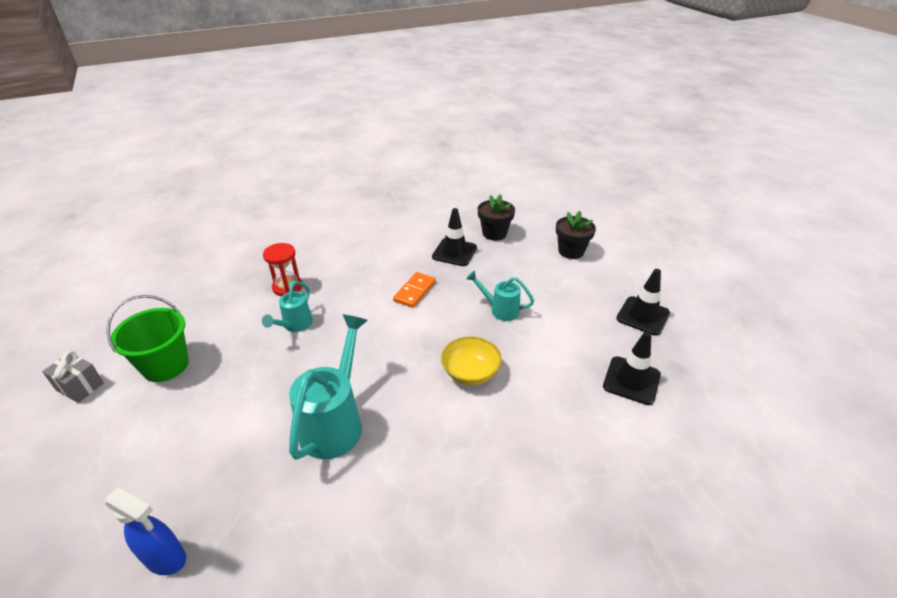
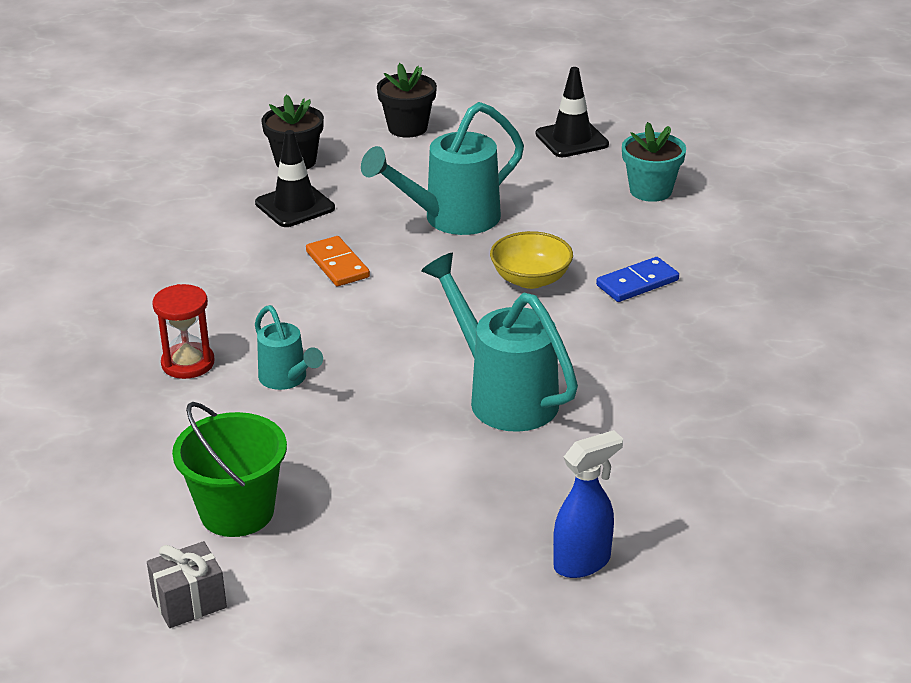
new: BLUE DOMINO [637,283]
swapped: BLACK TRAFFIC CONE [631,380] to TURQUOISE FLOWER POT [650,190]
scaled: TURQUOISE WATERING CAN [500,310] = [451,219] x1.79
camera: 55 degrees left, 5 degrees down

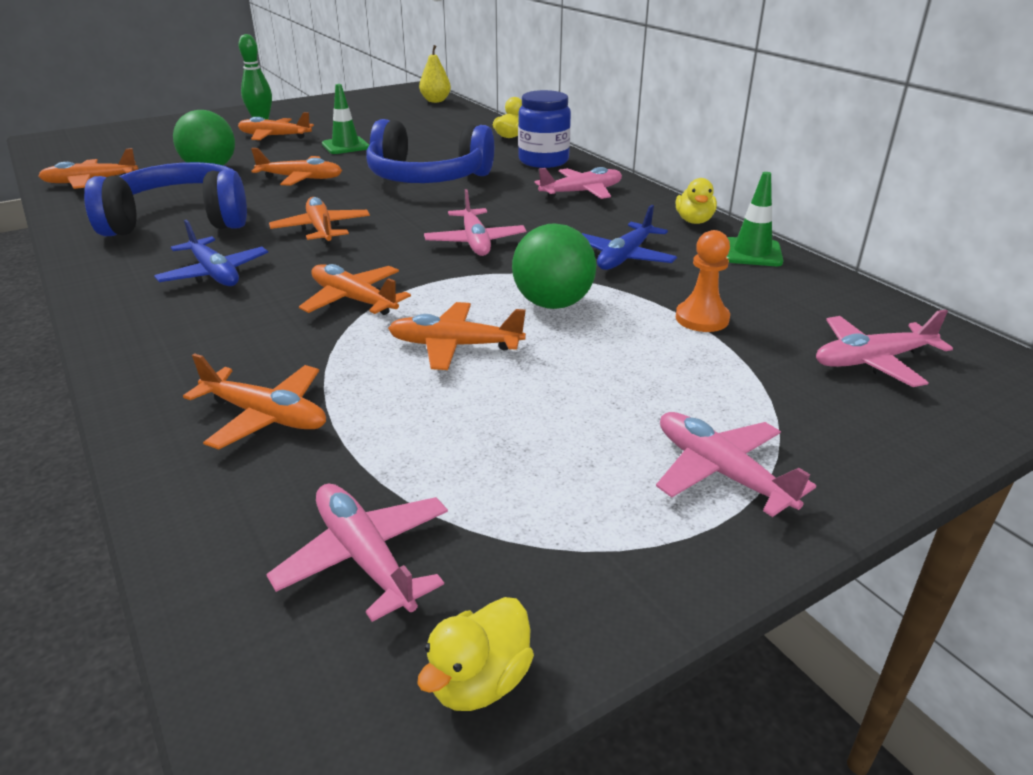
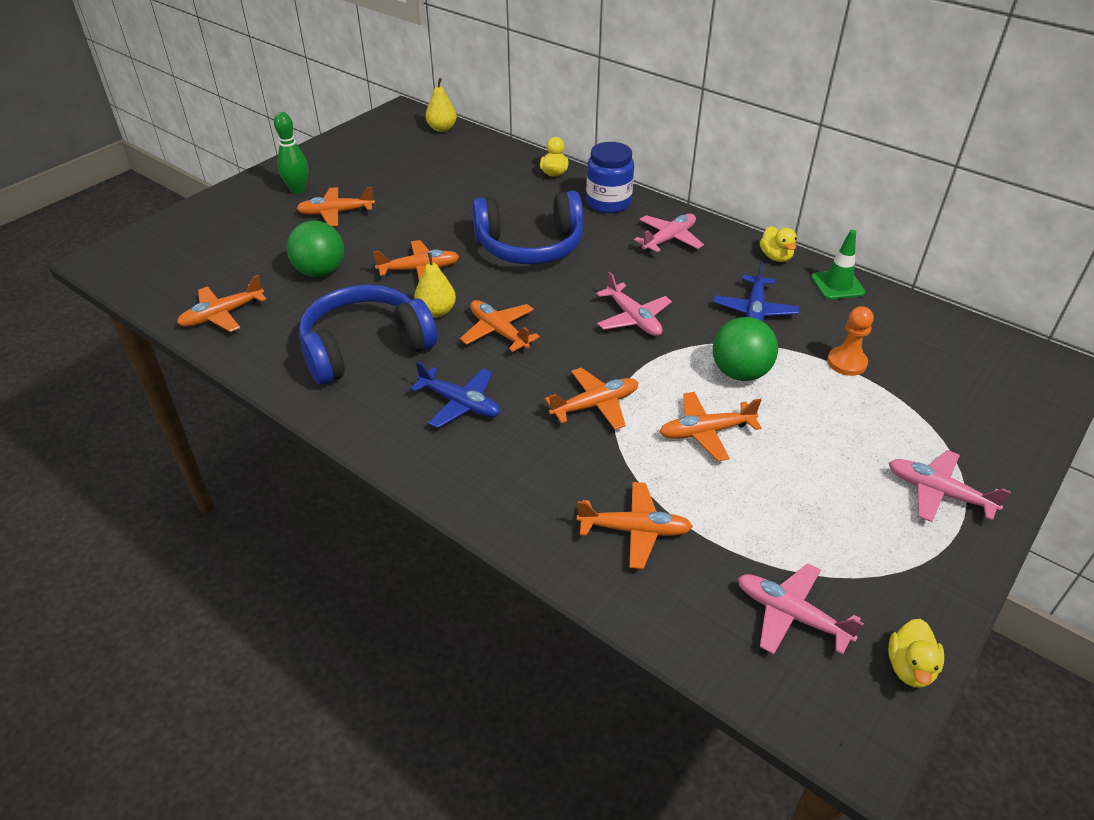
gone: GREEN TRAFFIC CONE [346,146]; PINK PLANE [872,361]
new: YELLOW PEAR [436,312]
rotated: ORANGE PLANE [353,300] = [595,405] 135 degrees clockwise
camera: 20 degrees left, 10 degrees up

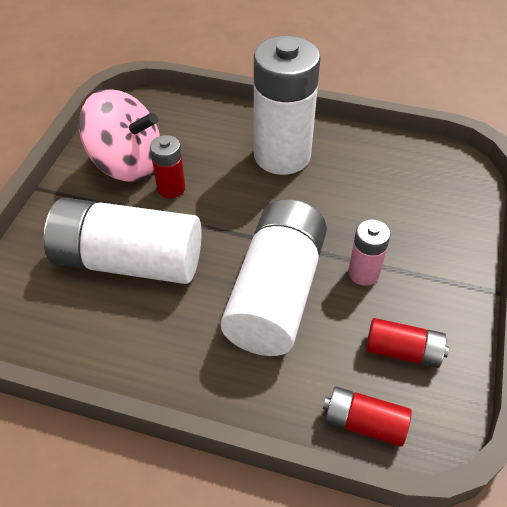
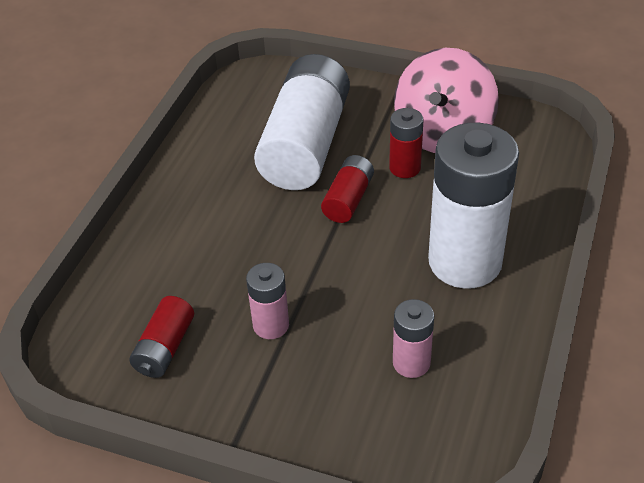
gone: WHITE BATTERY [275,293]
new: PINK BATTERY [411,363]
shifted: RED BATTERY [364,423] to [348,199]
camera: 95 degrees right, 5 degrees down

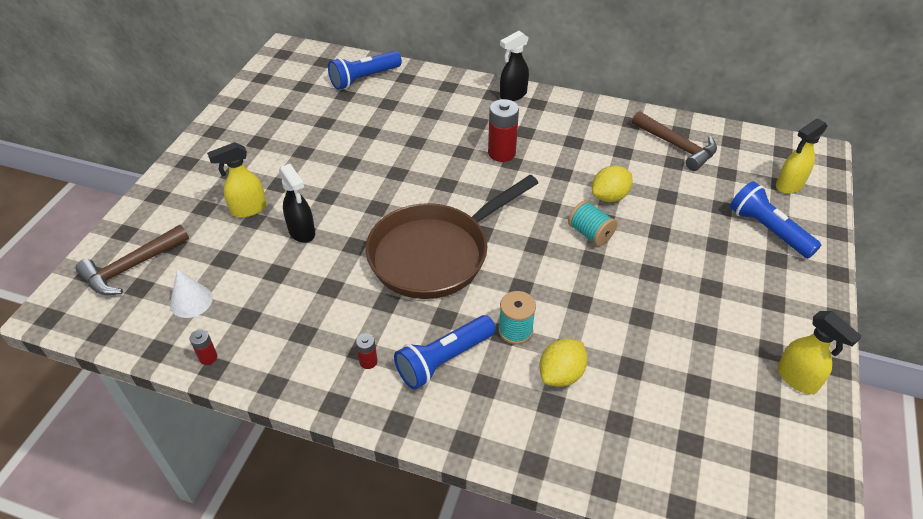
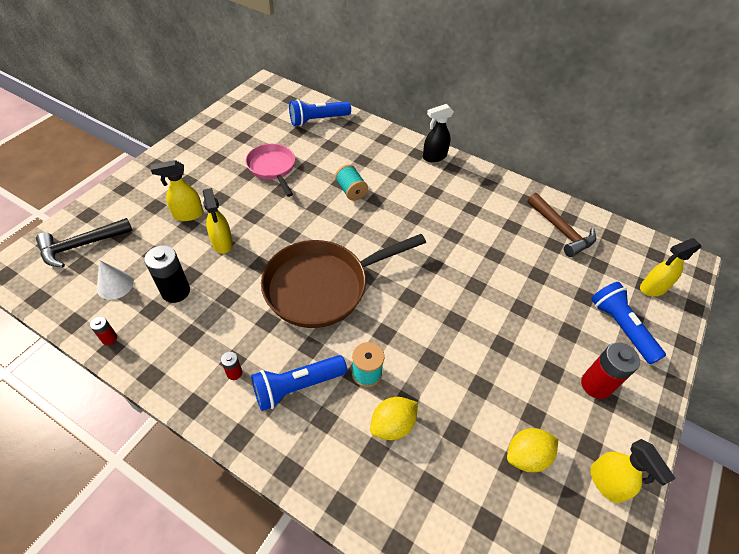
new: BLACK BATTERY [176,291]; PINK PAN [272,168]
shifted: TURQUOISE SPOOL [590,233] to [351,191]; YELLOW LEMON [609,197] to [526,456]; RED BATTERY [501,153] to [596,385]
repainted: BROWN HAMMER [131,267] to BLACK HAMMER [81,246]; BLACK SPRAY BOTTLE [302,232] to YELLOW SPRAY BOTTLE [222,243]
camera: 10 degrees right, 5 degrees up

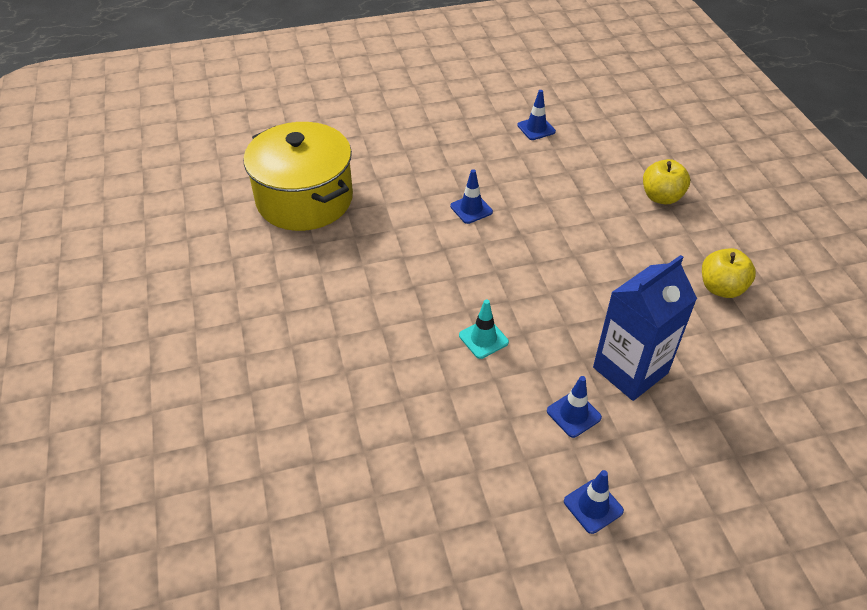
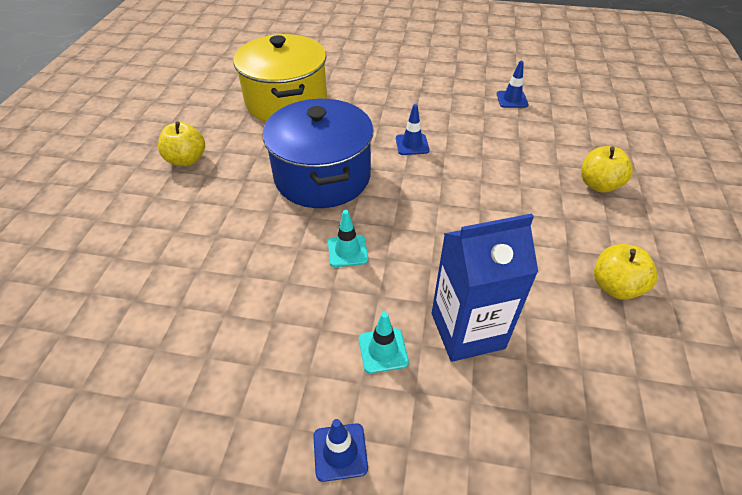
new: YELLOW APPLE [186,160]; BLUE POT [322,177]
repainted: BLUE TRAFFIC CONE [573,414] to TURQUOISE TRAFFIC CONE [383,350]
camera: 25 degrees right, 0 degrees up

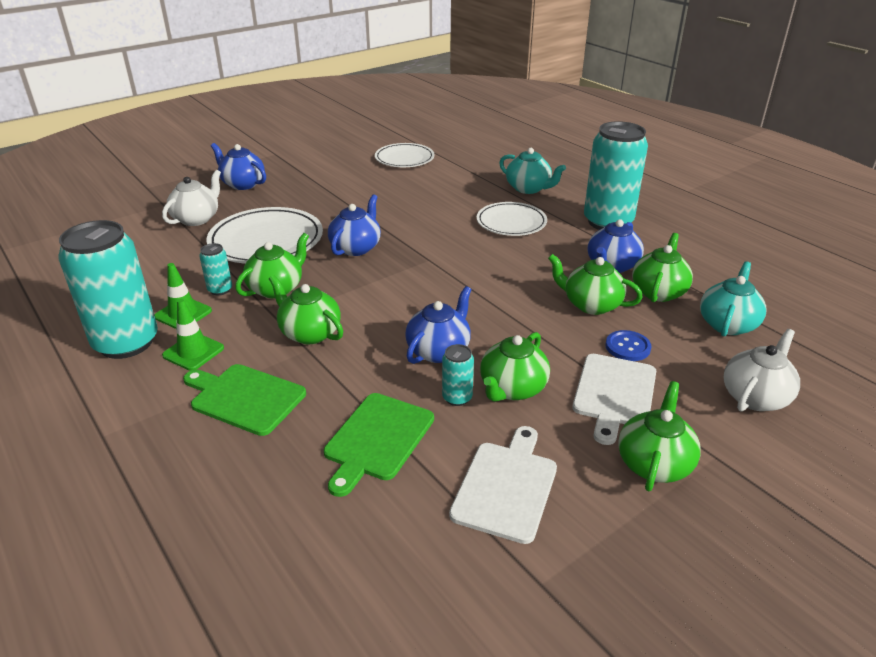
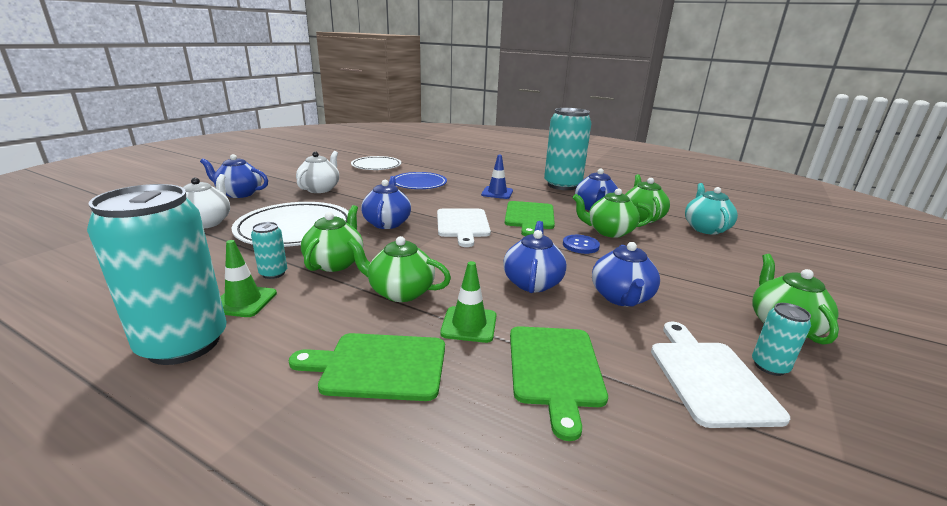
gone: TURQUOISE TEAPOT [528,188]
new: BLUE PLATE [419,184]; GREEN CUTTING BOARD [529,217]
shifted: WHITE TEAPOT [755,397] to [320,189]; WHITE CUTTING BOARD [614,393] to [462,225]; GREEN TRAFFIC CONE [193,352] to [469,324]; BLUE BUTTON [627,347] to [580,245]; TURQUOISE CAN [457,398] to [769,366]
swapped: WHITE PLATE [511,222] to BLUE TRAFFIC CONE [497,193]
repainted: GREEN TEAPOT [512,389] to BLUE TEAPOT [621,297]
camera: 25 degrees left, 10 degrees down

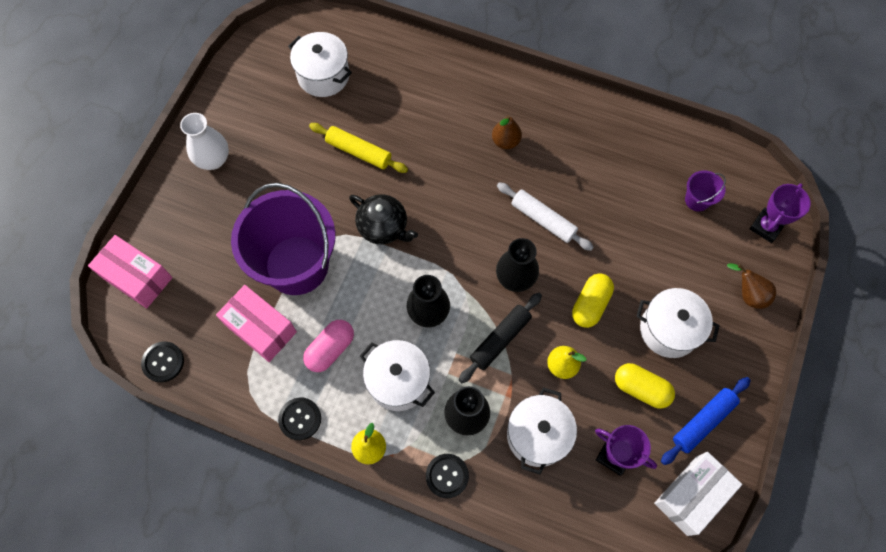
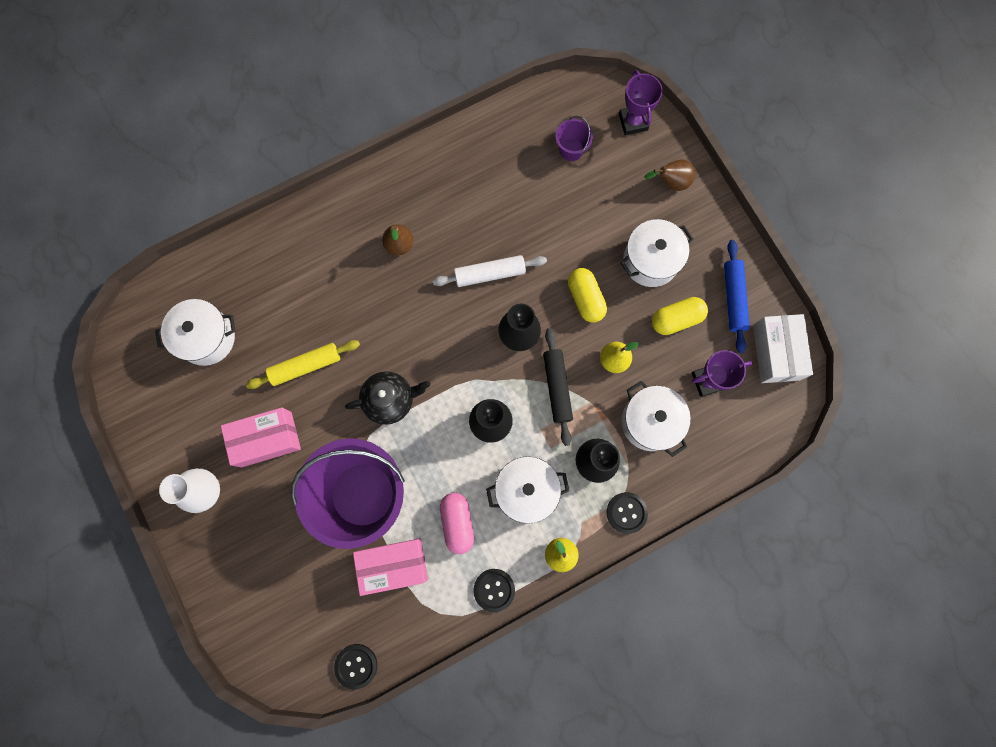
shifted: PINK BOX [137,277] to [266,439]
camera: 50 degrees left, 10 degrees up

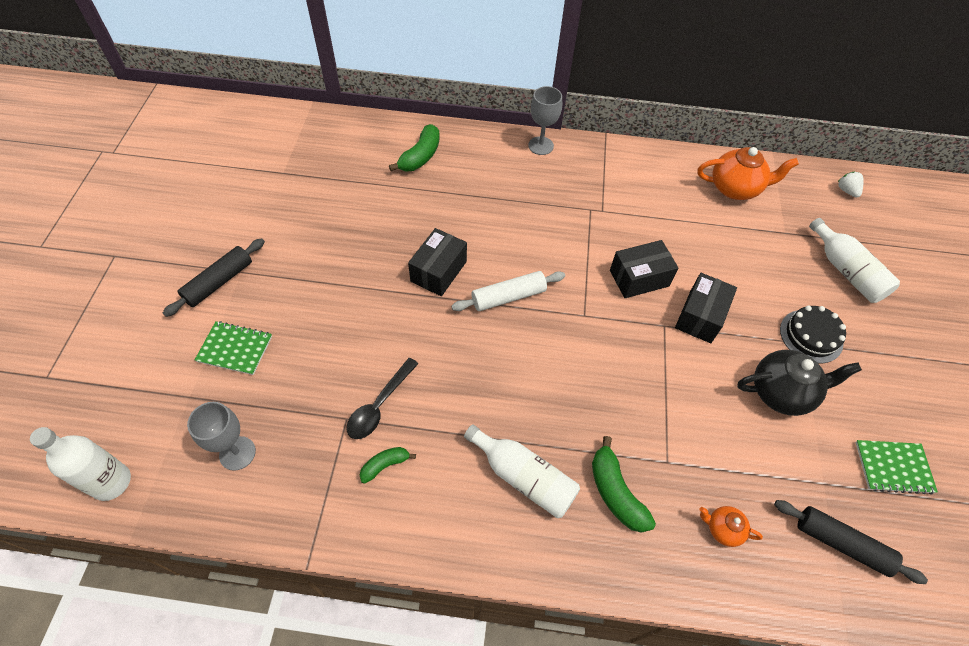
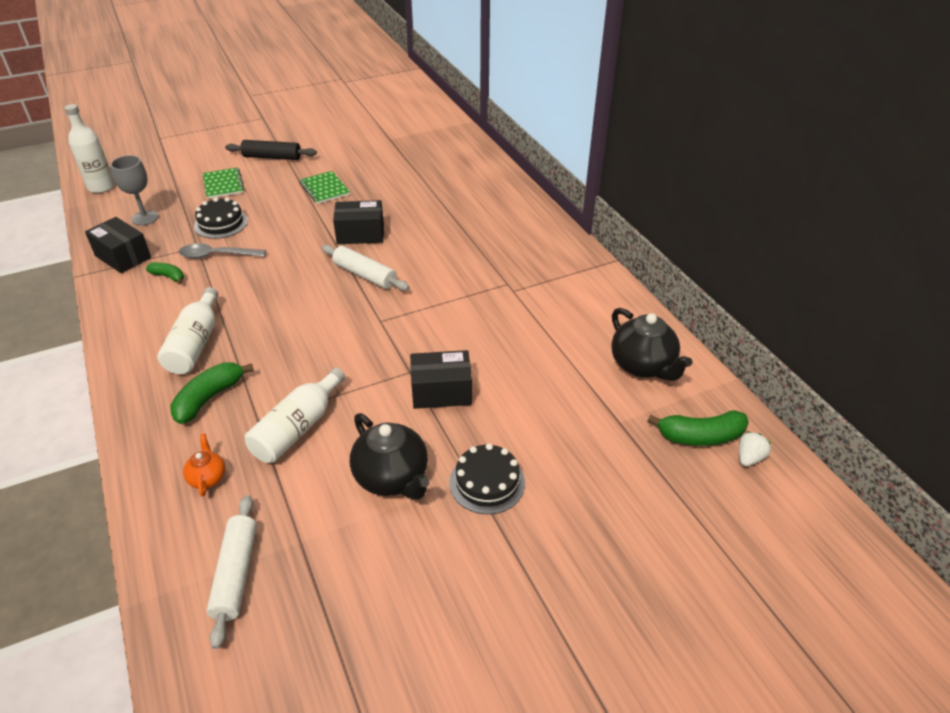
gone: GREY GOBLET [541,146]
new: BLACK CAKE [221,223]
shifted: BLACK BOX [639,278] to [123,256]; WHITE BOTTLE [846,271] to [297,428]; GREEN NOTEBOOK [893,467] to [324,189]; GREEN BANANA [420,156] to [700,436]
repainted: BLACK SPOON [379,405] to GREY SPOON [217,255]; BLACK ROLLING PIN [841,544] to WHITE ROLLING PIN [236,574]; ORANGE TEAPOT [735,188] to BLACK TEAPOT [643,366]
camera: 60 degrees right, 15 degrees down

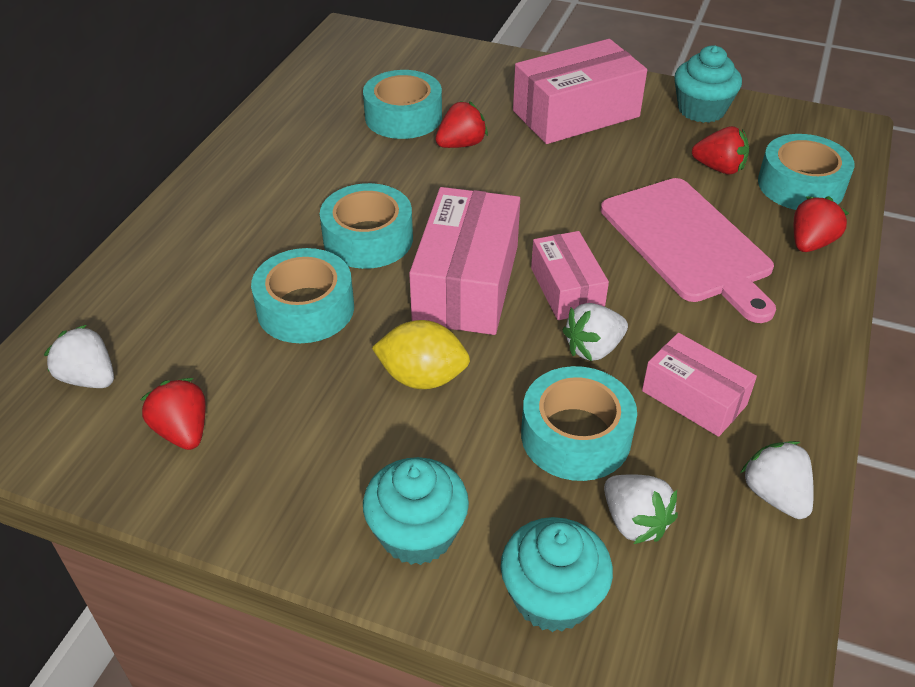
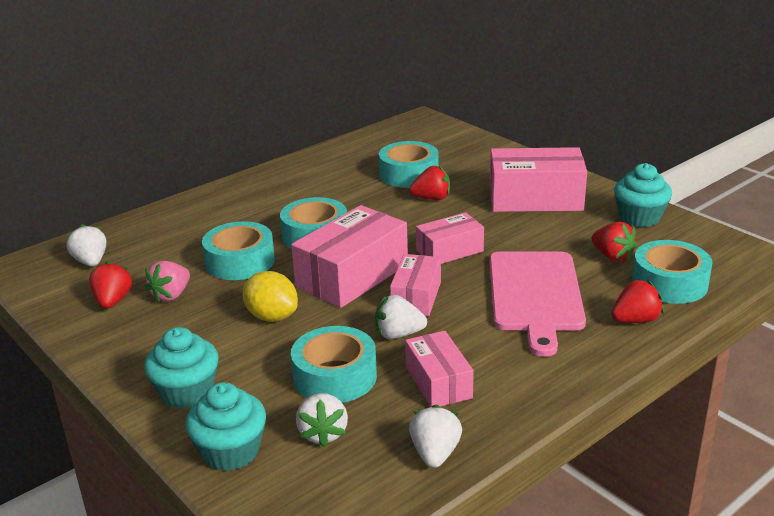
new: PINK STRAWBERRY [171,295]; PINK BOX [449,251]
camera: 30 degrees right, 15 degrees down

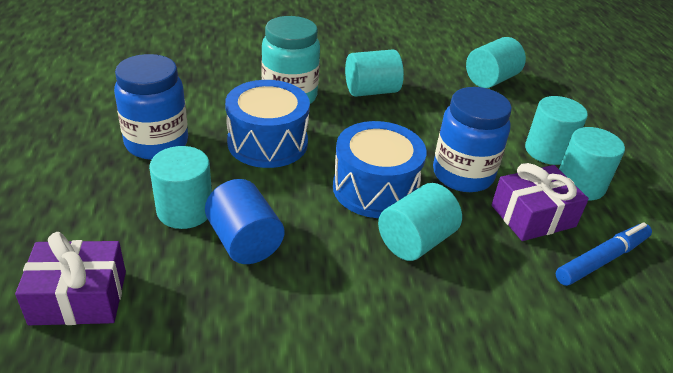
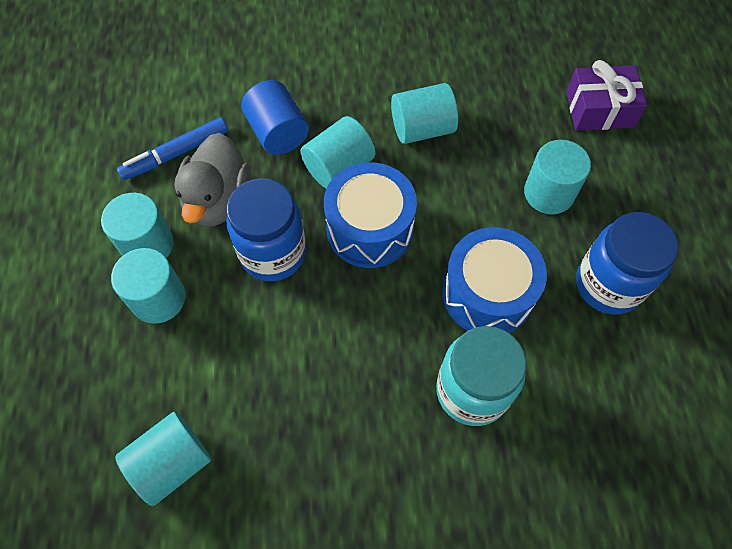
shifted: BLUE CYLINDER [244,241] to [278,132]; TURQUOISE CYLINDER [371,91] to [422,128]
swapped: PURPLE GIFT [533,216] to GREY DUCK [218,200]
camera: 175 degrees left, 25 degrees up

